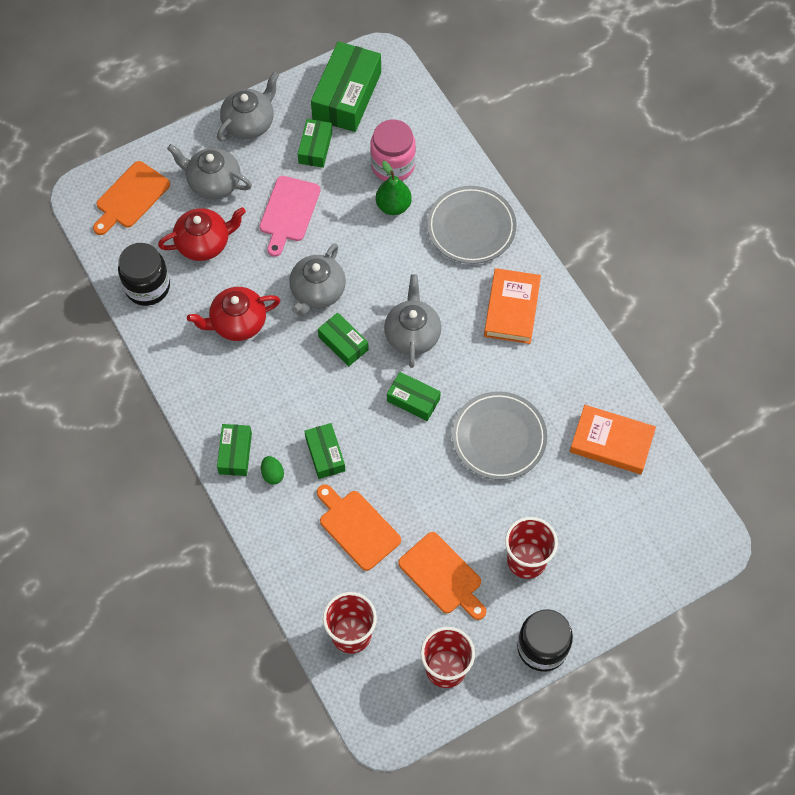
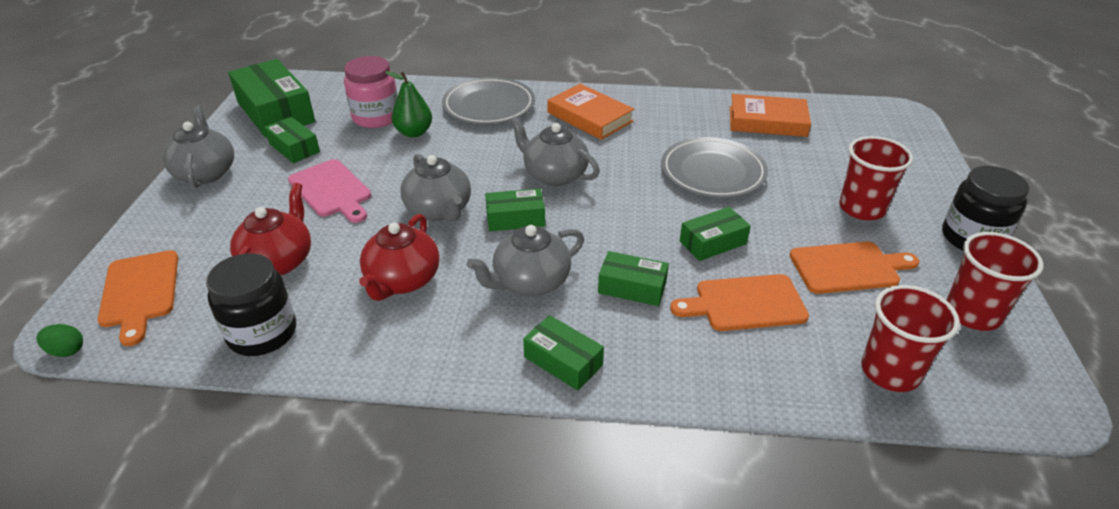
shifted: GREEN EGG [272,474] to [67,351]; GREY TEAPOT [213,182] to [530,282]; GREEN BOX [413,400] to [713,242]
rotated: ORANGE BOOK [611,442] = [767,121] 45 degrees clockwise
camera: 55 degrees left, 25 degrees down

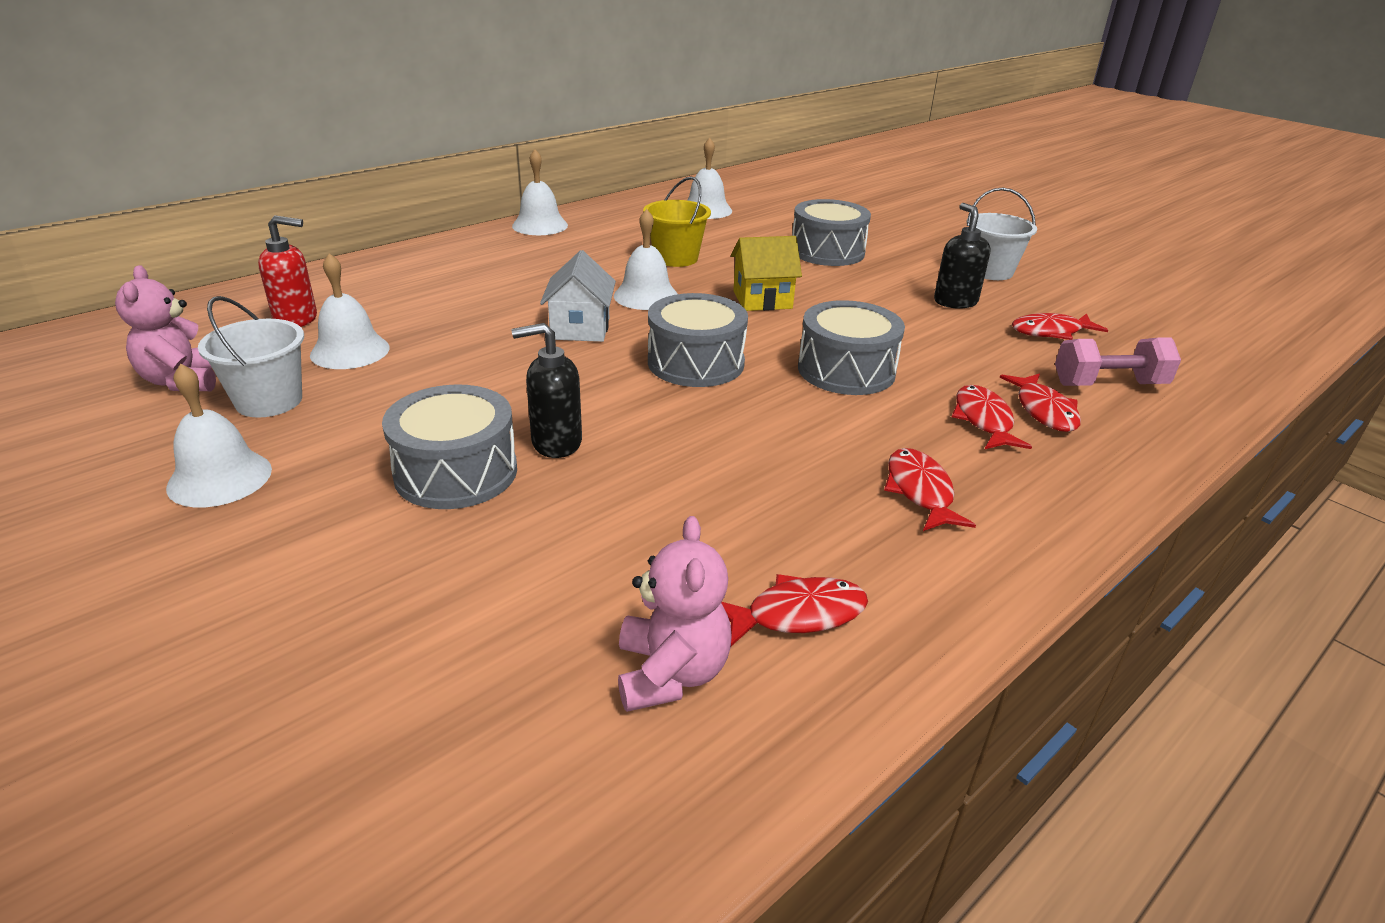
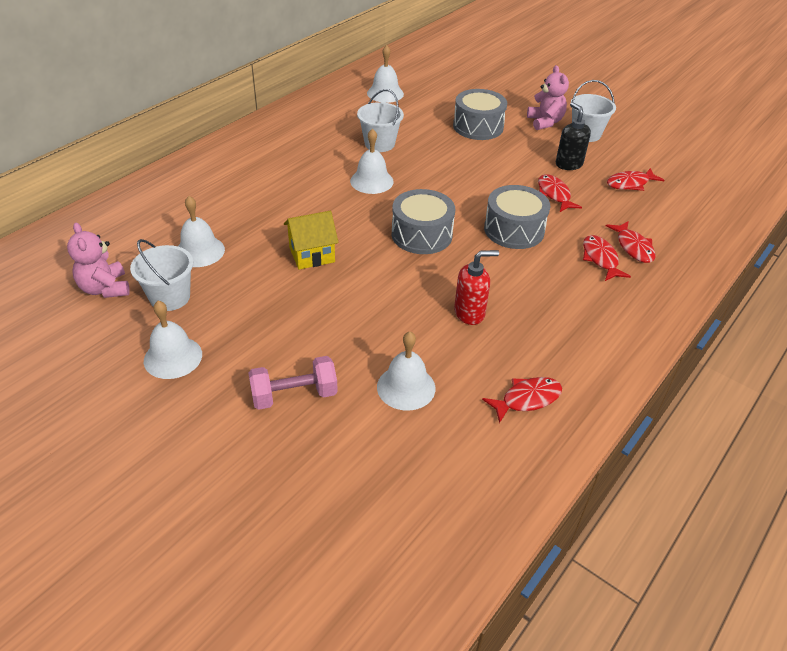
gone: GREY DRUM [456,472]; BLACK SOAP DISPENSER [556,443]; WHITE HOUSE [580,328]
shifted: PINK DUMBBELL [1108,384] to [294,395]; YELLOW HOUSE [762,300] to [312,255]; WHITE BELL [540,225] to [406,387]; RED SOAP DISPENSER [296,319] to [469,313]; PINK TEDDY BEAR [671,673] to [545,122]; RED FISH [920,491] to [554,194]
repainted: YELLOW BUCKET [676,258] to WHITE BUCKET [379,144]
camera: 10 degrees left, 10 degrees up

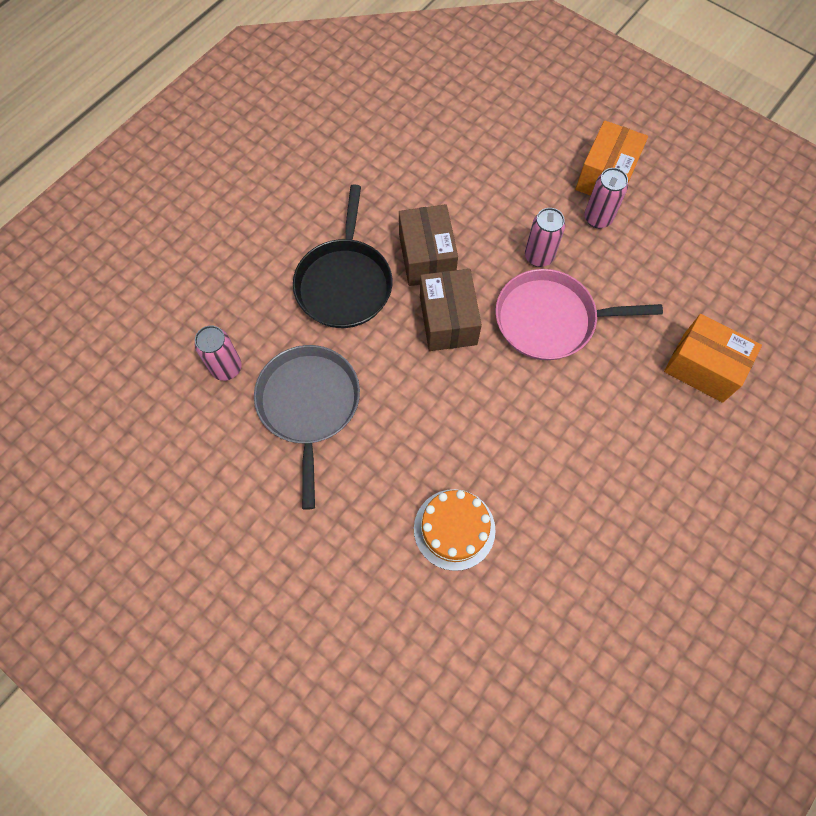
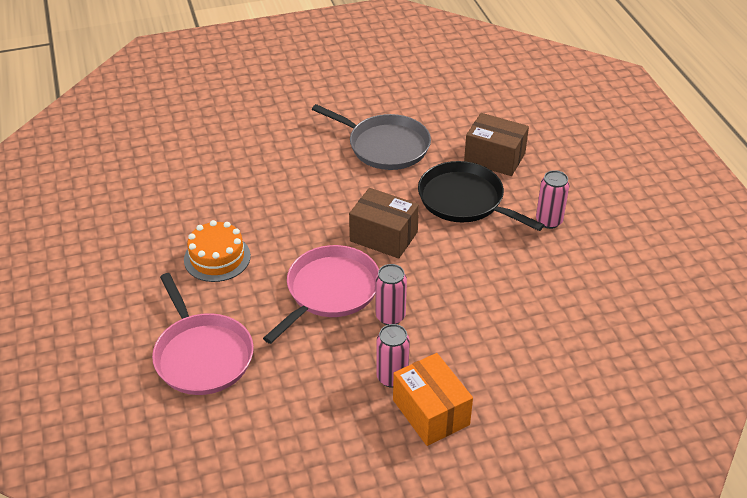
shifted: ORANGE CAKE [454,529] to [217,258]; BROWN BOX [427,257] to [494,158]; PINK CAN [226,368] to [549,221]
swapped: ORANGE BOX [703,367] to PINK PAN [202,355]
camera: 125 degrees right, 25 degrees down

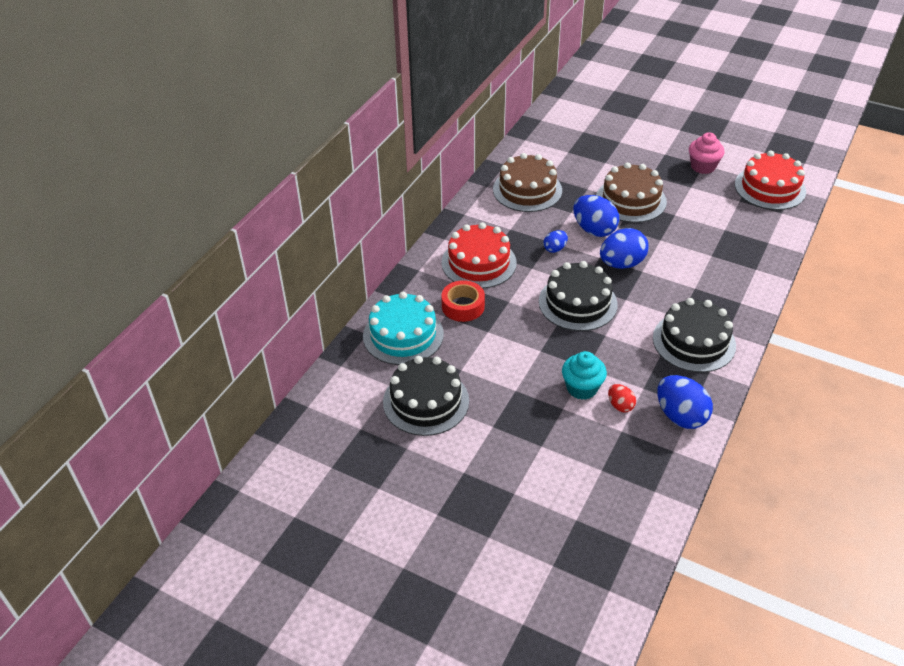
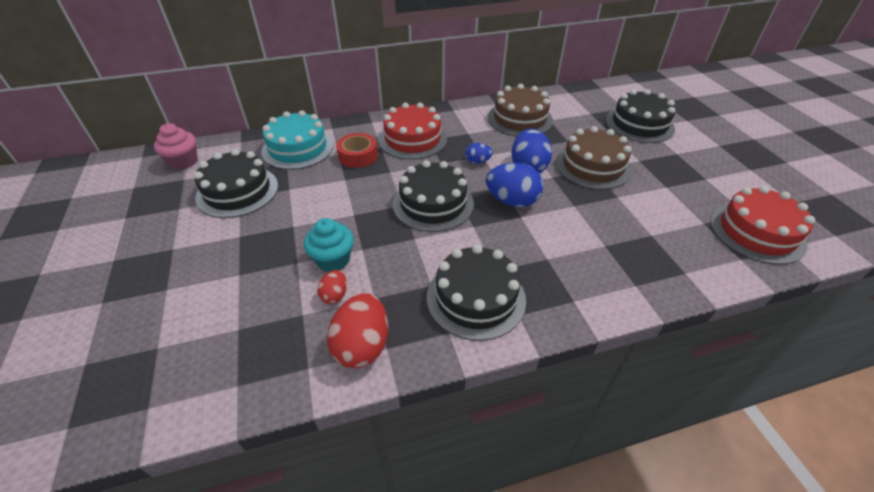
new: BLACK CAKE [639,124]
shifted: PINK CUPCAKE [703,166] to [184,162]
repainted: BLUE EGG [680,416] to RED EGG [362,346]
camera: 45 degrees right, 0 degrees up

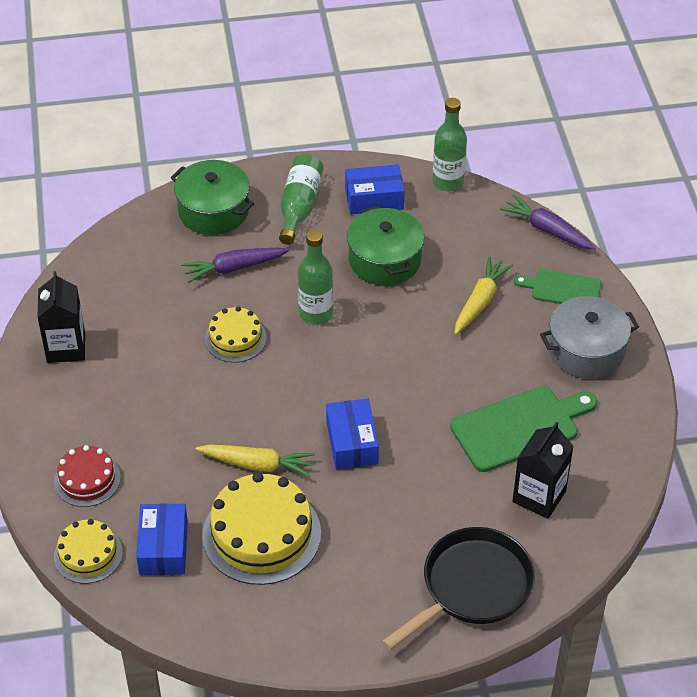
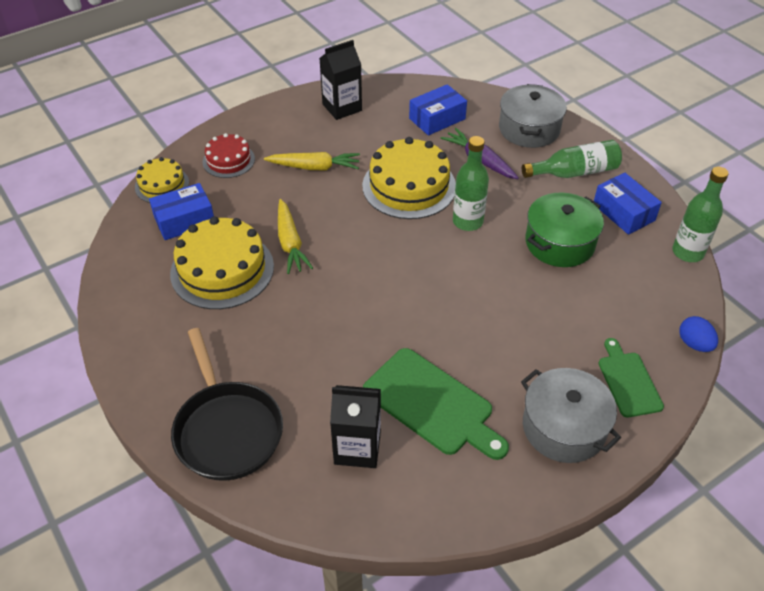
shifted: YELLOW CARROT [480,301] to [314,167]; BLUE BOX [352,443] to [437,119]
swapped: PURPLE CARROT [547,230] to BLUE EGG [694,344]
repainted: GREEN POT [213,211] to GREY POT [529,129]
rotated: BLACK PAN [472,587] = [227,430] 45 degrees clockwise
scaled: YELLOW CAKE [235,338] = [409,186] x1.75
camera: 65 degrees right, 0 degrees up

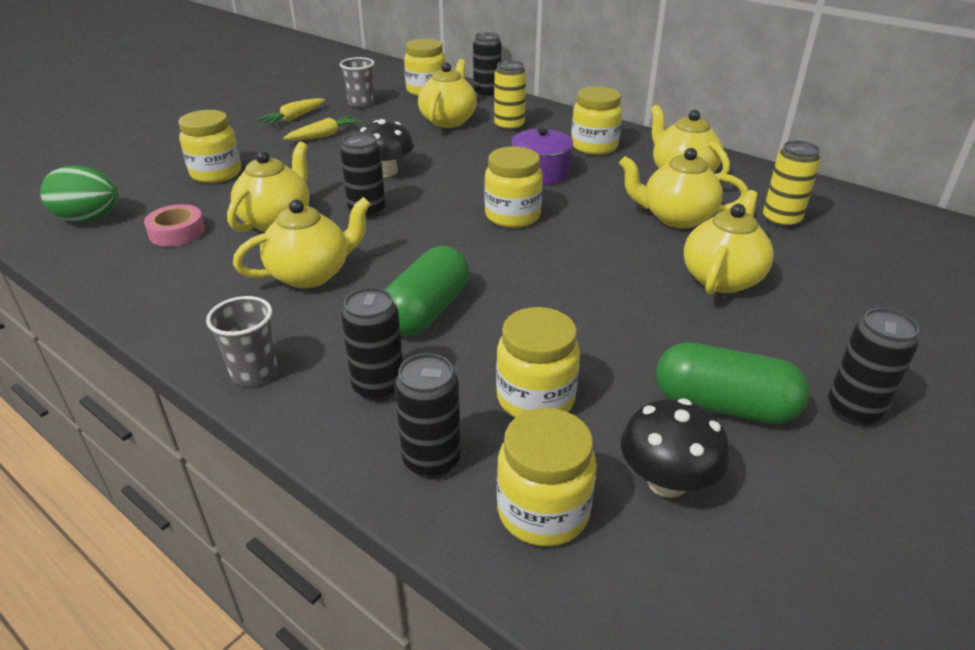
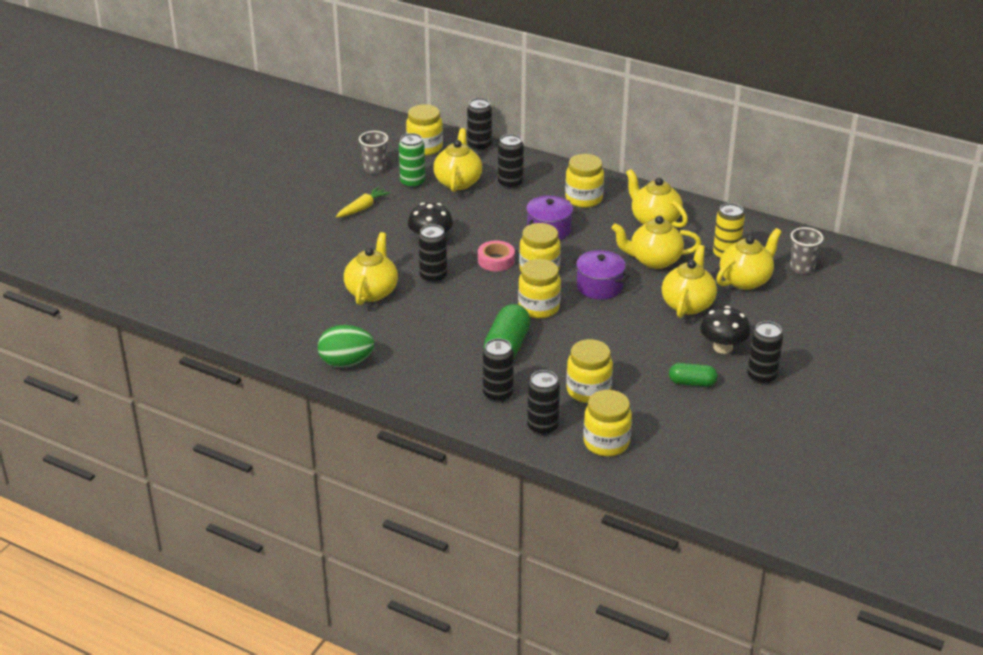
gone: YELLOW CARROT [294,118]
new: GREEN CAN [412,183]; PURPLE POT [599,286]
shifted: GREEN EGG [89,218] to [346,362]; PINK TAPE [177,232] to [496,260]; YELLOW JAR [216,173] to [539,307]; BLACK MUSHROOM [667,481] to [723,347]; YELLOW TEAPOT [311,274] to [745,280]; GREY CUP [254,373] to [802,268]
repainted: YELLOW CAN [509,126] to BLACK CAN [510,184]
scaled: GREEN CAPSULE [724,406] = [692,383] x0.60
camera: 10 degrees left, 0 degrees up

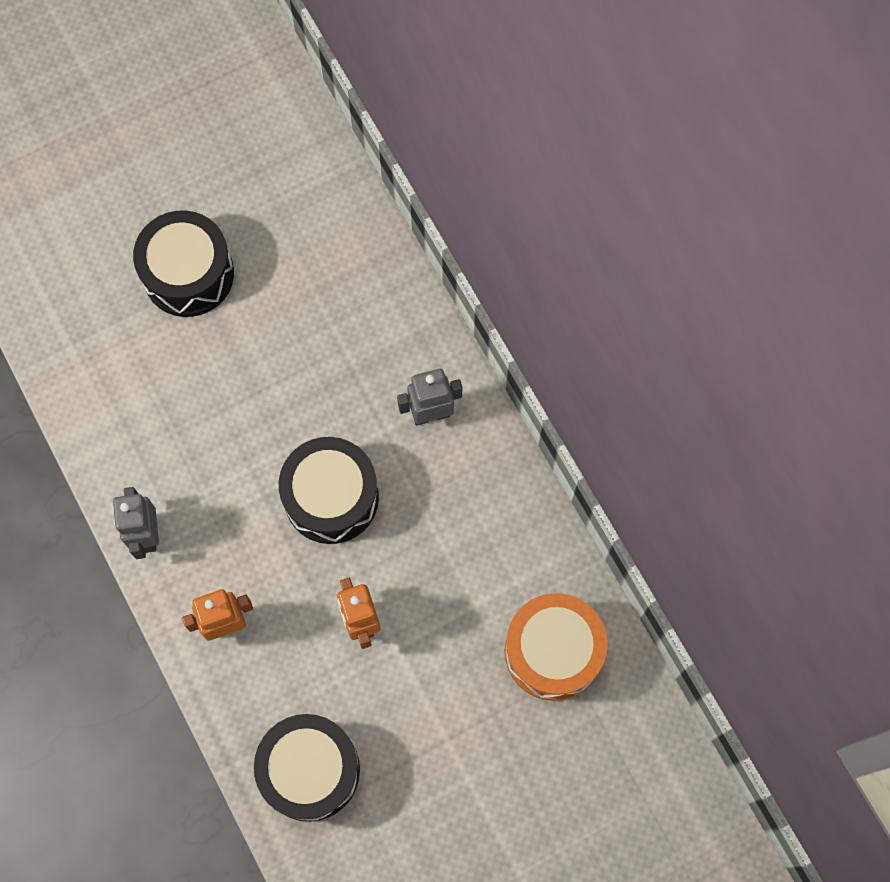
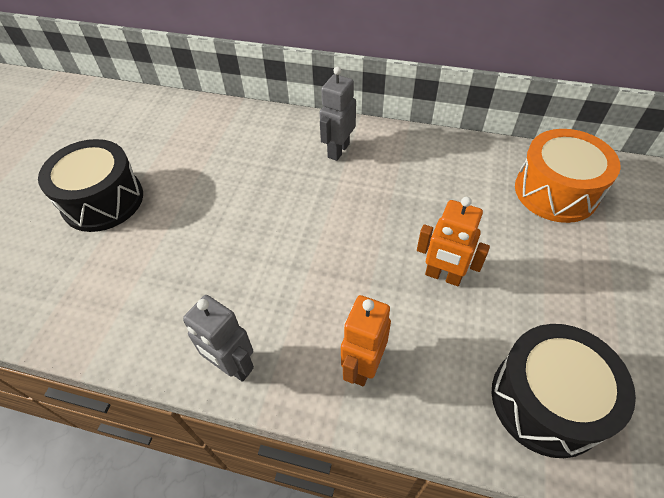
gone: BLACK DRUM [331,497]
camera: 45 degrees left, 20 degrees down

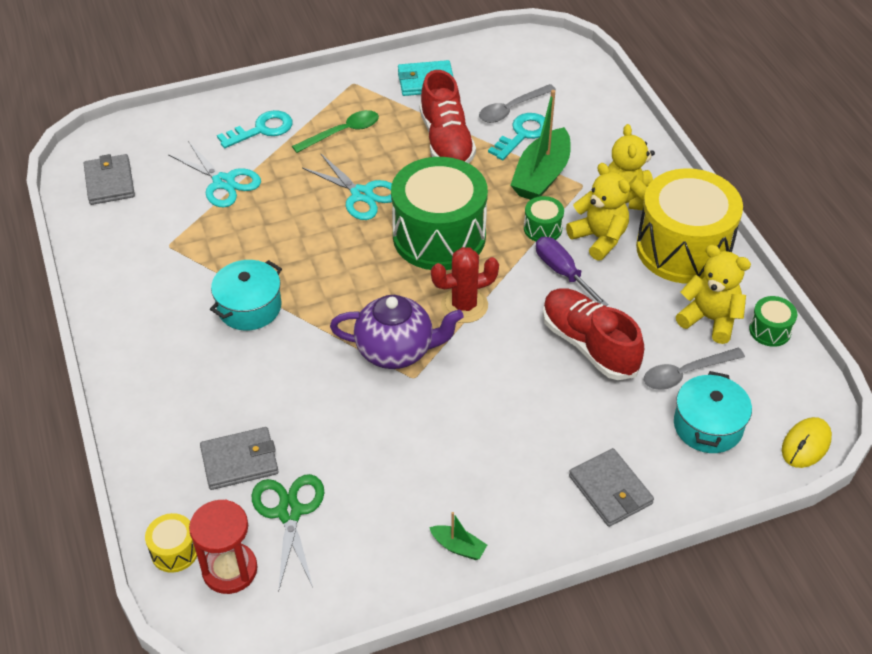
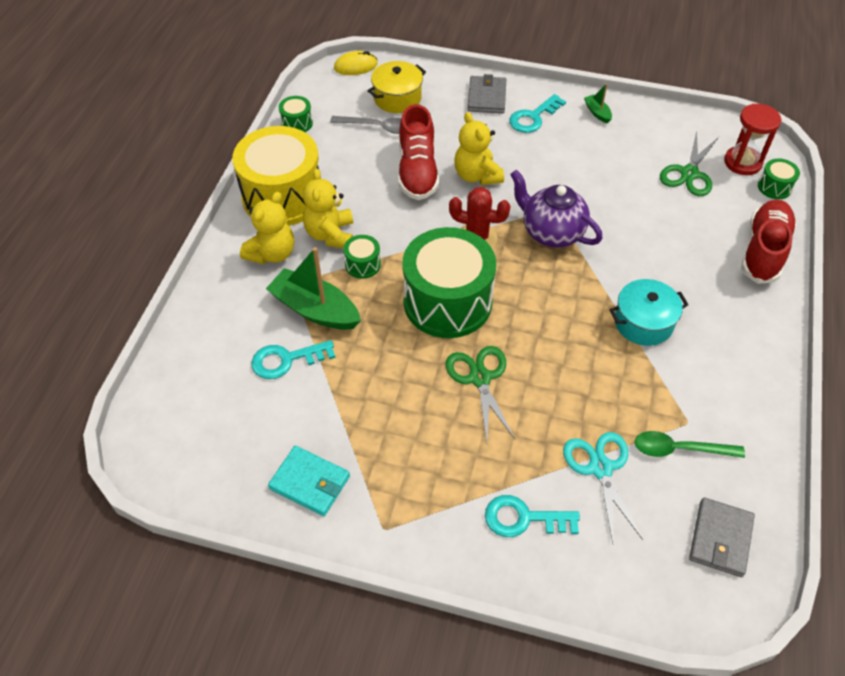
gone: GREY WALLET [239,461]; GREY SPOON [511,109]; PURPLE SCREWDRIVER [562,272]
new: TURQUOISE KEY [533,117]
shifted: YELLOW TEDDY BEAR [710,319] to [477,175]; GREEN SPOON [342,132] to [679,449]; RED SHOE [446,141] to [763,251]
repainted: TURQUOISE POT [708,426] to YELLOW POT [397,98]; TURQUOISE SCISSORS [361,195] to GREEN SCISSORS [480,378]; YELLOW DRUM [174,551] to GREEN DRUM [774,187]
rotated: GREEN BOAT [541,176] = [315,309] 120 degrees counterclockwise
camera: 145 degrees left, 5 degrees up

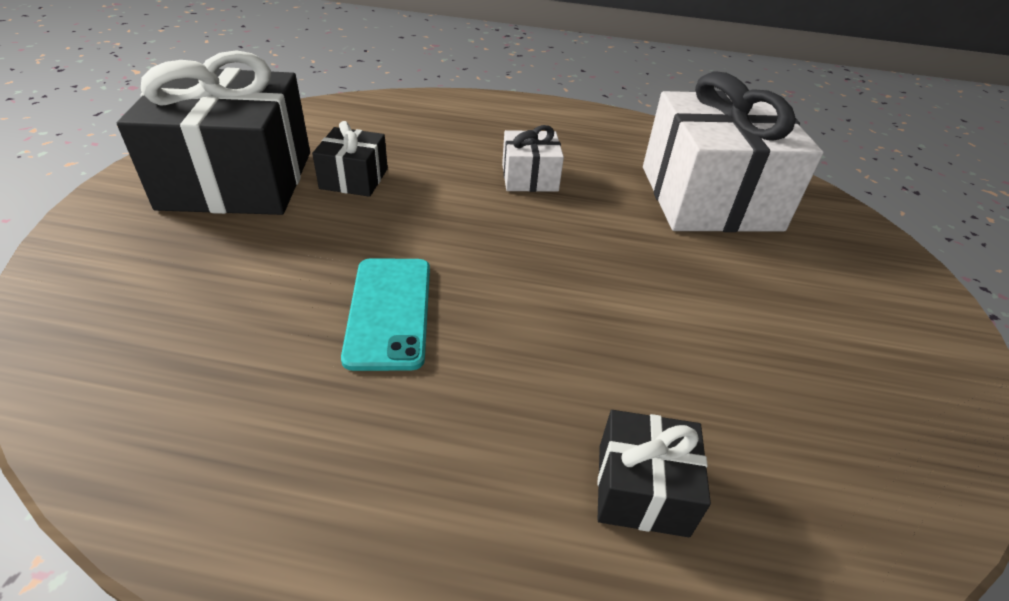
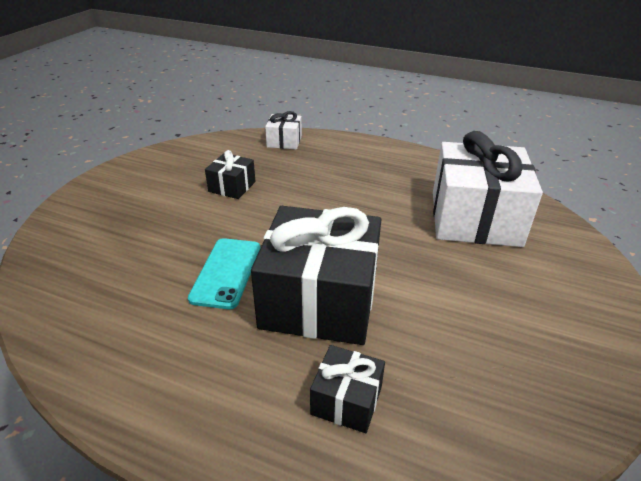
shifted: BLACK GIFT [237,180] to [319,300]; WHITE GIFT [529,177] to [284,141]
camera: 15 degrees right, 5 degrees down

